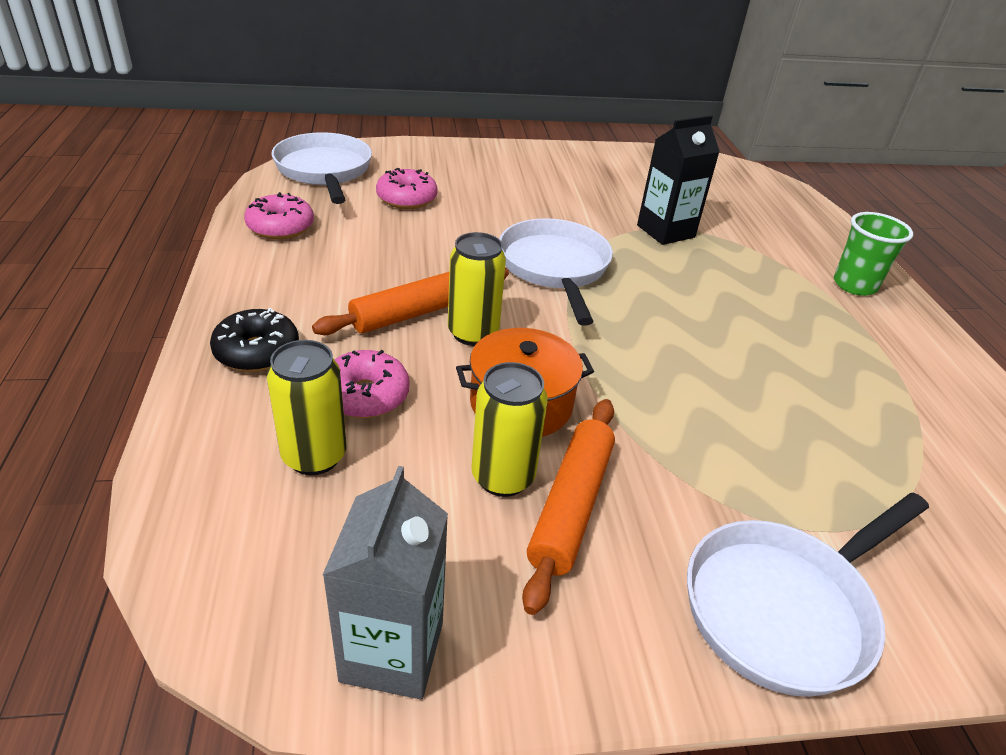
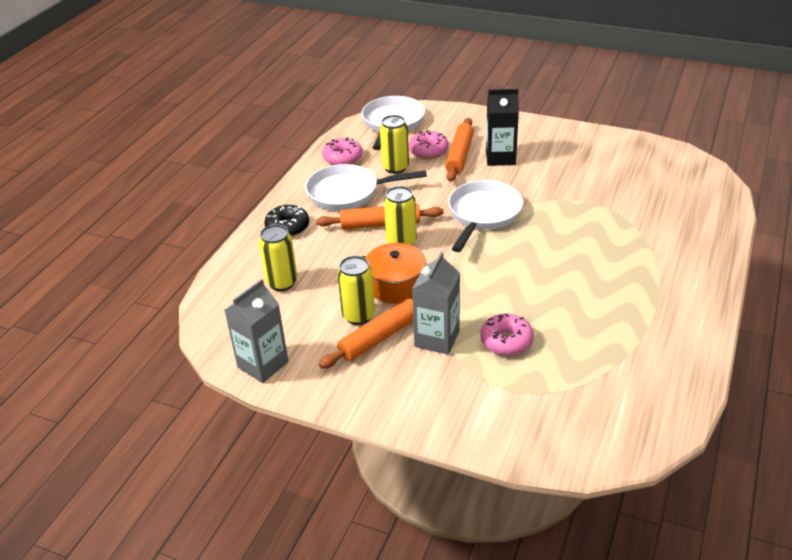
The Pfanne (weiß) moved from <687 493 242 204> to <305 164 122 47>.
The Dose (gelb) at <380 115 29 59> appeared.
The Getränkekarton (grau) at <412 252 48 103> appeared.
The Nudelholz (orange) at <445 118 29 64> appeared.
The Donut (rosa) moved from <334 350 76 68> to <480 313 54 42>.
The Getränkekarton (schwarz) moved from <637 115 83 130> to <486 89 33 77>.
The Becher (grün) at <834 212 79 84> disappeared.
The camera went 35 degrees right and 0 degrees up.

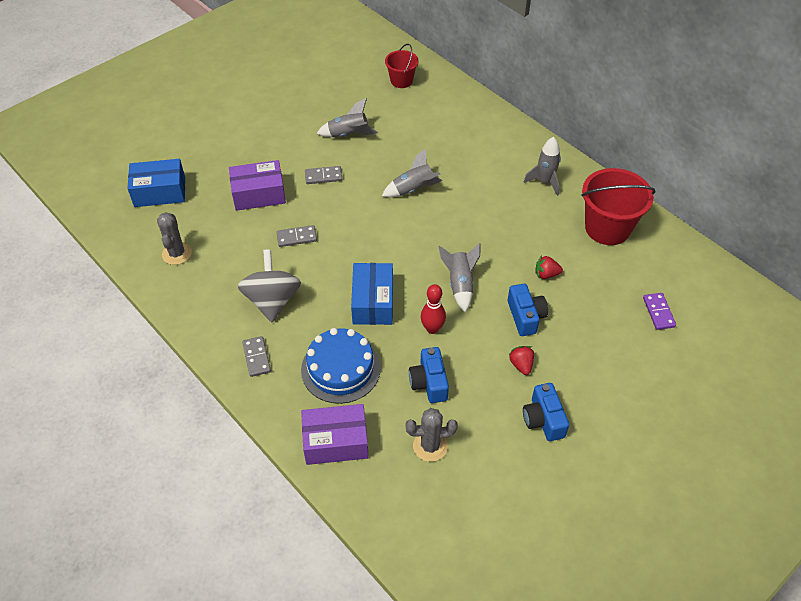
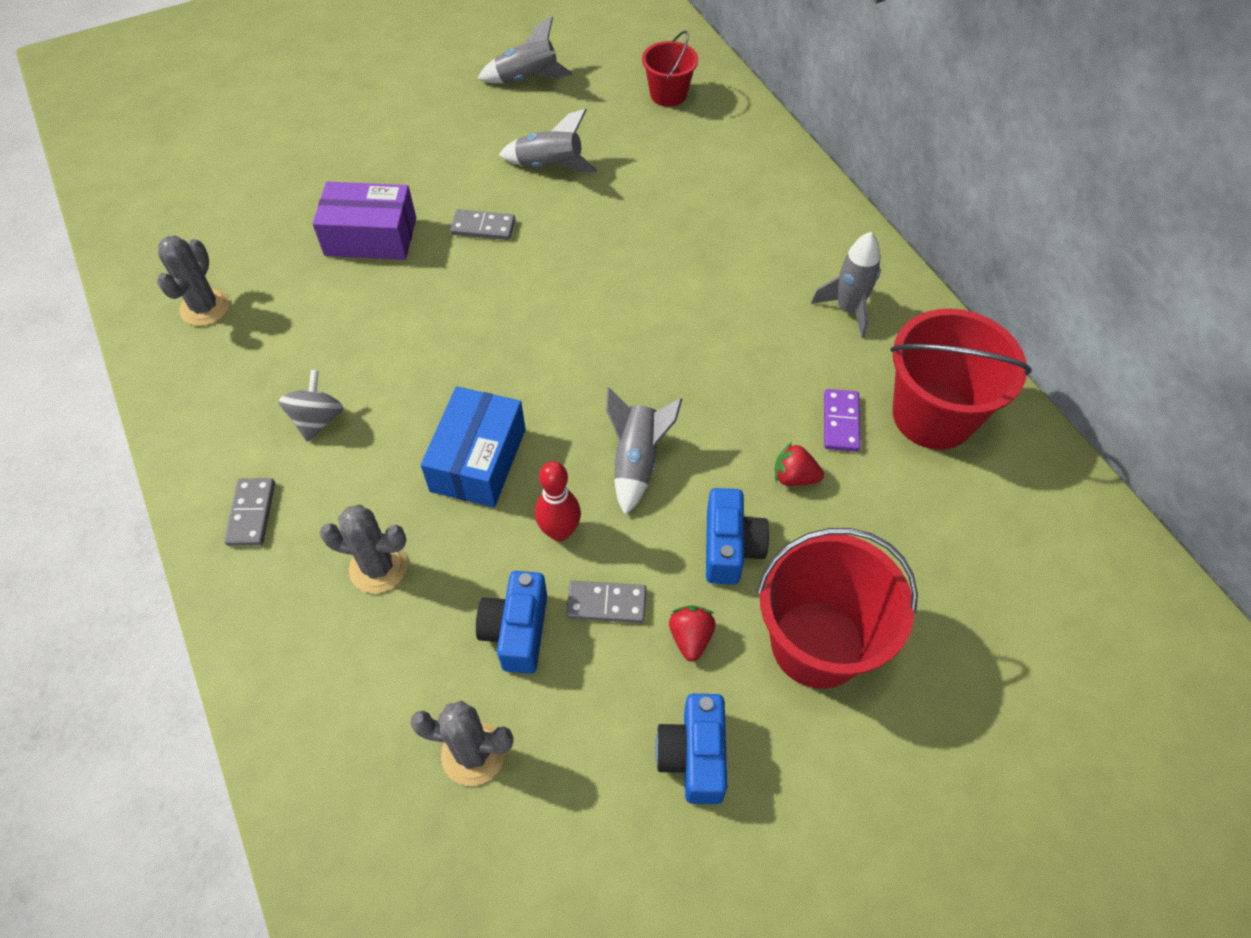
The Kreisel (grau) at <238 249 63 73> changed to 0.58 times the size.
The Kuchen (blau) at <301 328 80 76> was replaced by the Kaktus (grau) at <320 505 87 88>.
The Rakete (grau) moved from <382 149 60 48> to <478 17 94 66>.
The Dominostein (grau) moved from <276 225 41 22> to <566 581 80 42>.
The Eimer (rot) at <757 528 161 161> appeared.
The Dominostein (lila) moved from <643 293 33 37> to <824 389 36 63>.
The Schachtel (blau) at <128 159 57 48> disappeared.
The Schachtel (lila) at <301 404 68 61> disappeared.
The camera went 15 degrees right and 5 degrees up.

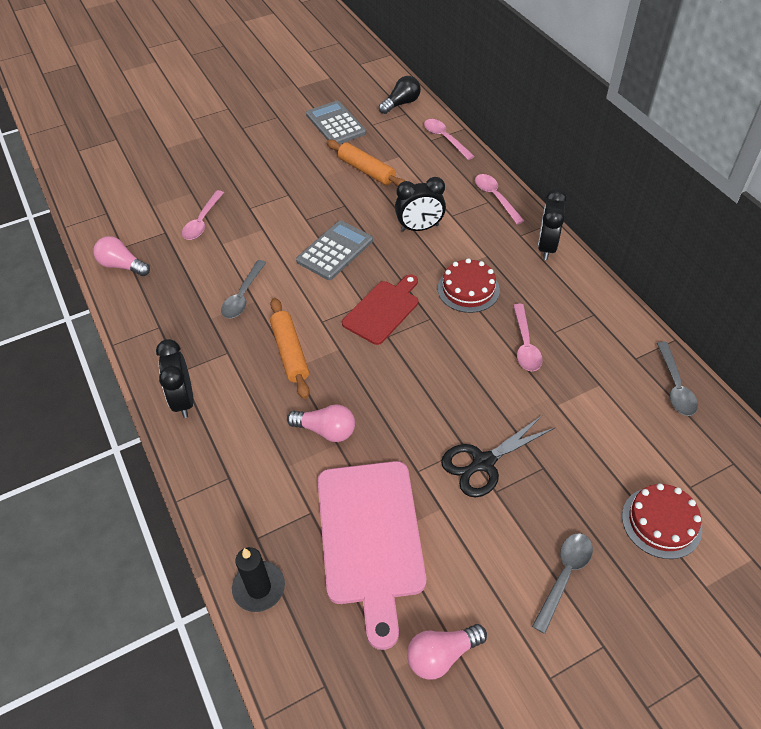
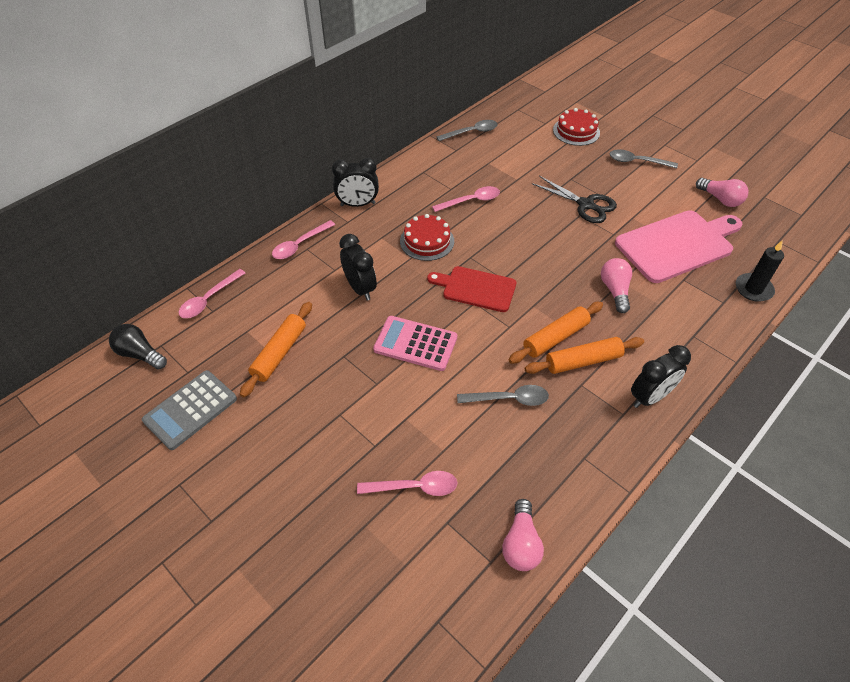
The Taschenrechner (grau) at <296 220 77 60> became the Taschenrechner (rosa) at <373 316 84 55>.
The Nudelholz (orange) at <525 337 119 37> appeared.
The camera went 110 degrees left and 0 degrees up.

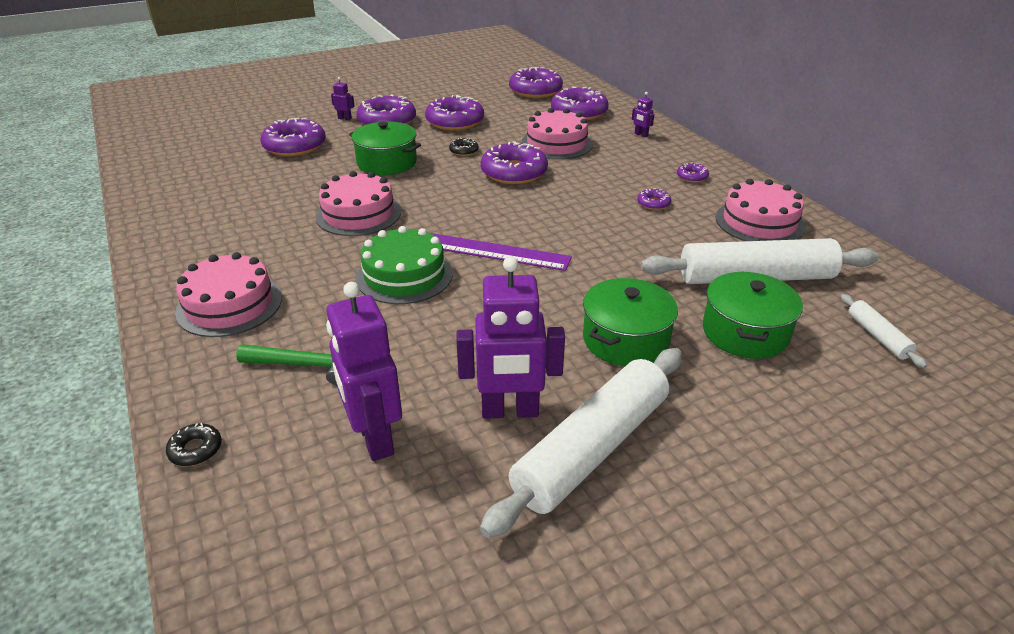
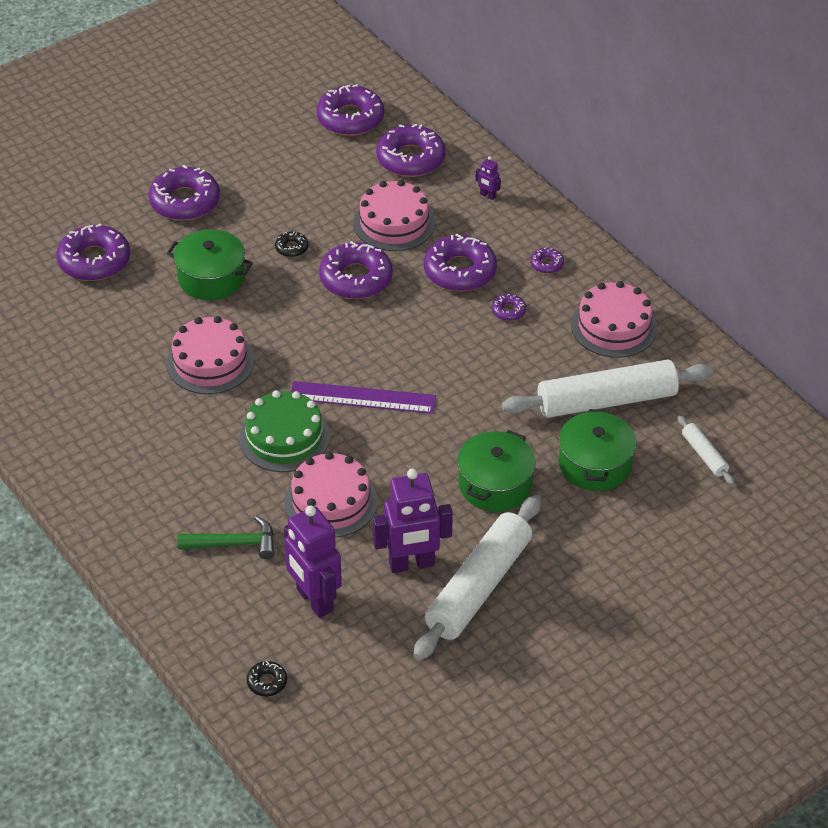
The Donut (schwarz) moved from <166 423 56 43> to <247 661 40 35>.
The Kuchen (rosa) moved from <175 252 107 85> to <285 452 93 86>.
The Donut (lila) moved from <425 95 59 36> to <424 234 73 57>.
The Roboter (lila) at <331 77 24 43> disappeared.
The camera went 10 degrees left and 10 degrees up.

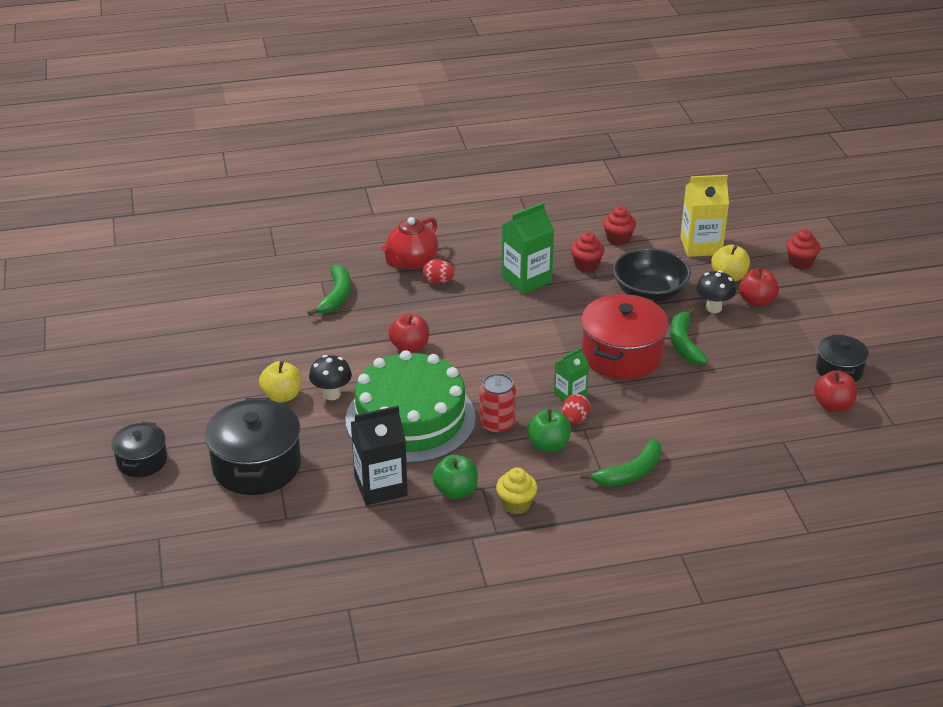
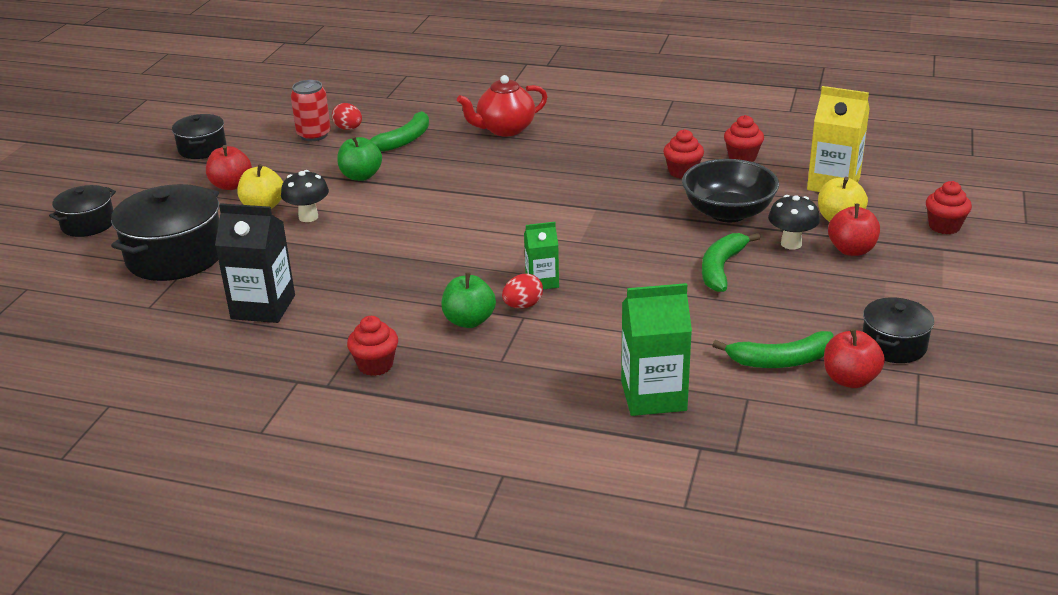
The Kochtopf (schwarz) at <172 114 54 45> appeared.
The Apfel (rot) moved from <388 314 41 39> to <206 145 46 45>.
The Dose (rot) moved from <479 373 37 61> to <291 80 40 61>.
The Ei (rot) moved from <423 259 32 25> to <332 103 30 27>.
The Apfel (grün) moved from <432 455 46 44> to <337 136 45 45>.
The Muffin (gelb) at <496 468 41 47> became the Muffin (rot) at <347 316 51 60>.
The Getränkekarton (grün) moved from <502 202 52 92> to <621 283 71 133>.
The Banane (grün) moved from <581 439 80 48> to <712 331 122 37>.
The Kuchen (grün) at <346 350 130 114> disappeared.
The Kochtopf (rot) at <581 294 88 85> disappeared.
The camera went 30 degrees right and 5 degrees down.

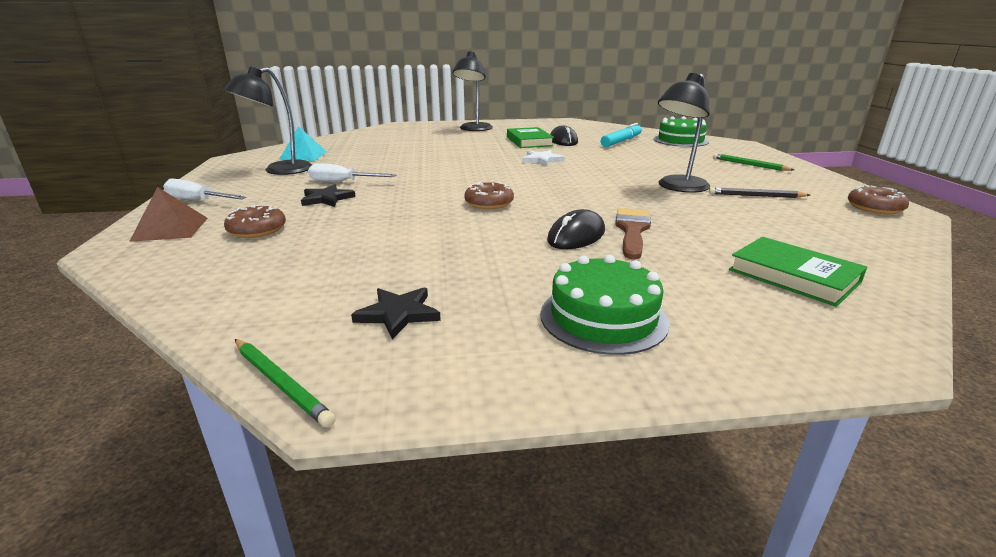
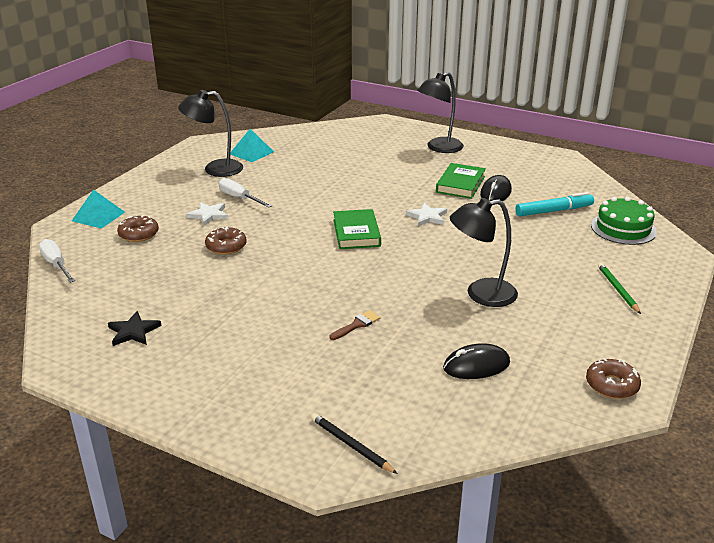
The Schraubenzieher (weiß) moved from <163 178 83 22> to <39 239 36 44>.
The Pyramide (braun) at <129 187 79 55> became the Pyramide (türkis) at <72 189 53 40>.
The Stern (schwarz) at <301 184 55 23> became the Stern (weiß) at <186 202 42 24>.
The Donut (braun) moved from <464 182 50 27> to <205 226 42 29>.
The Bleistift (schwarz) moved from <709 187 101 11> to <311 413 87 61>.
The Pinsel (braun) at <615 208 36 52> changed to 0.60 times the size.
The Buch (grün) moved from <729 237 138 70> to <333 209 48 40>.
The Computermaus (schwarz) moved from <547 209 58 40> to <443 343 67 36>.
The Bleistift (grün) at <235 339 101 89> disappeared.
The Kuchen (grün) at <540 255 129 100> disappeared.
The camera went 35 degrees right and 5 degrees up.

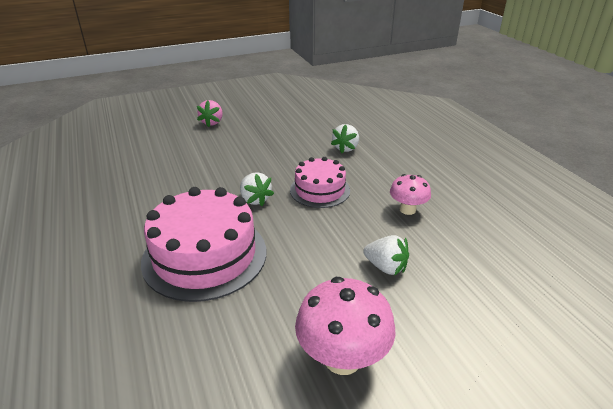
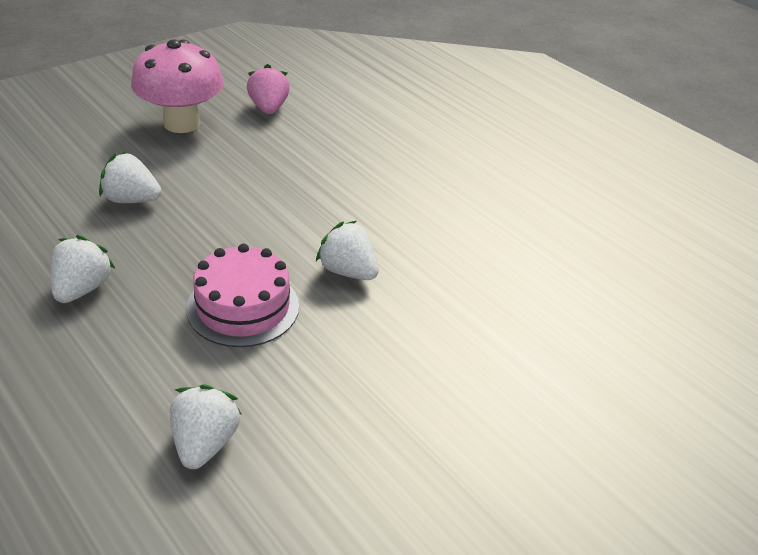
The Pilz (rosa) at <390 174 41 41> was replaced by the Erdbeere (weiß) at <50 235 66 68>.
The Erdbeere (rosa) moved from <197 100 26 27> to <247 64 43 50>.
The Kuchen (rosa) at <141 187 125 115> disappeared.
The camera went 160 degrees right and 5 degrees up.

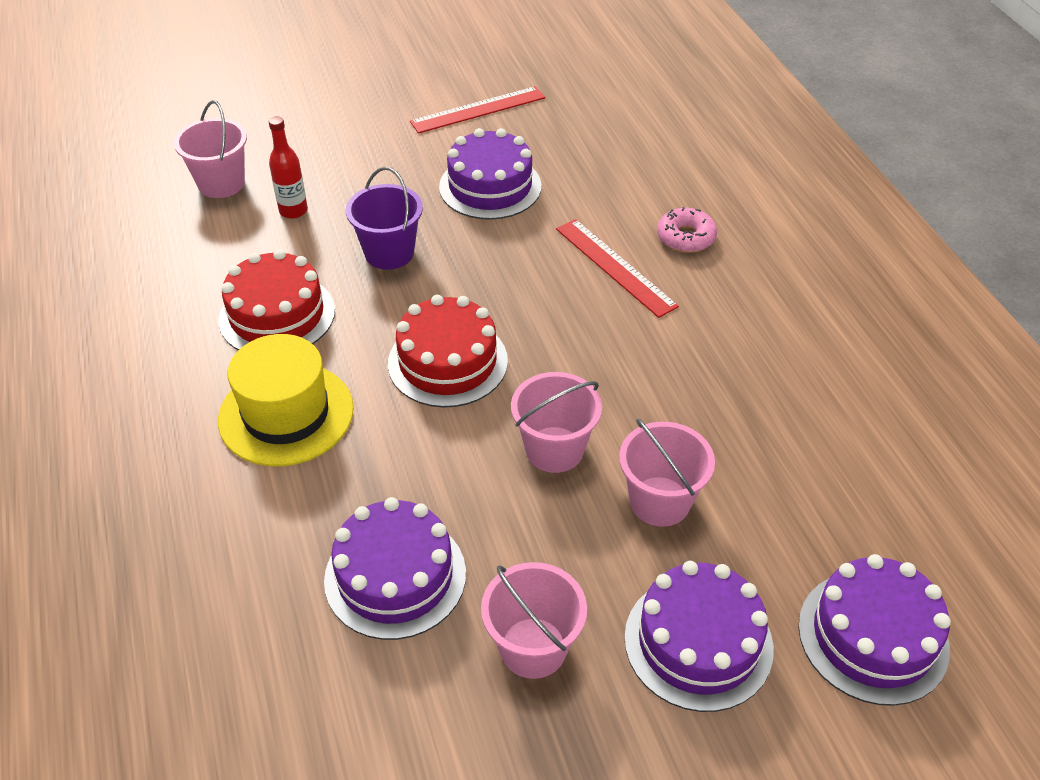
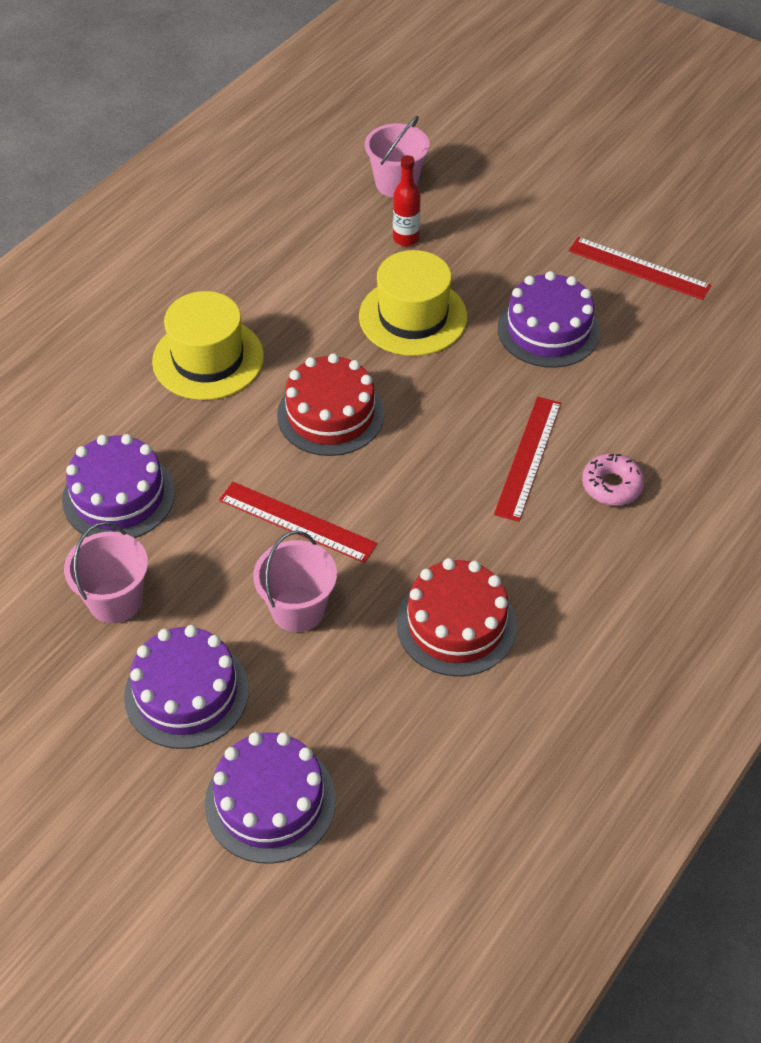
The Eimer (rosa) at <511 372 91 101> was replaced by the Lineal (rot) at <219 482 158 81>.
The Eimer (lila) at <346 167 77 103> was replaced by the Hut (gelb) at <359 250 108 106>.
The Kuchen (rot) moved from <218 249 117 101> to <397 558 120 119>.
The camera went 55 degrees right and 5 degrees up.

